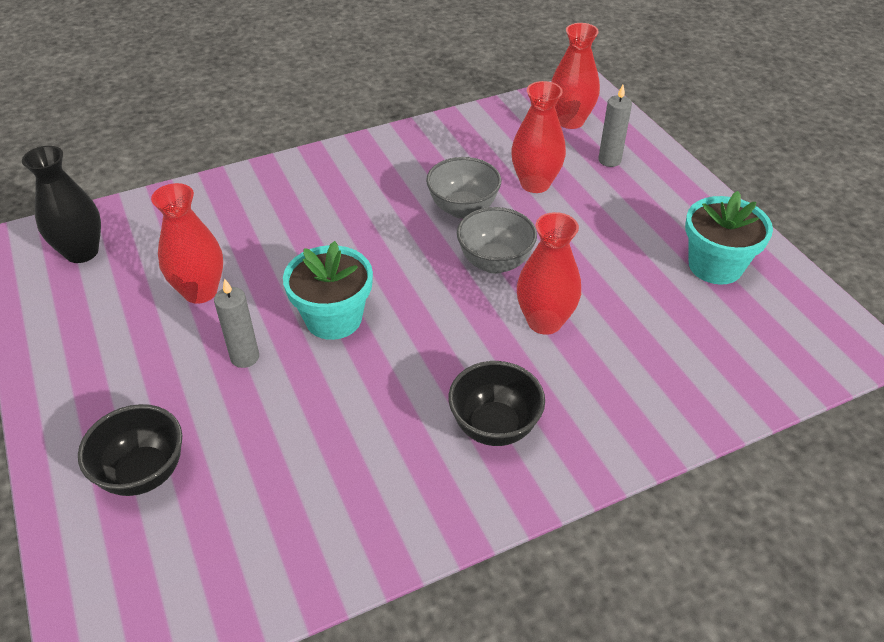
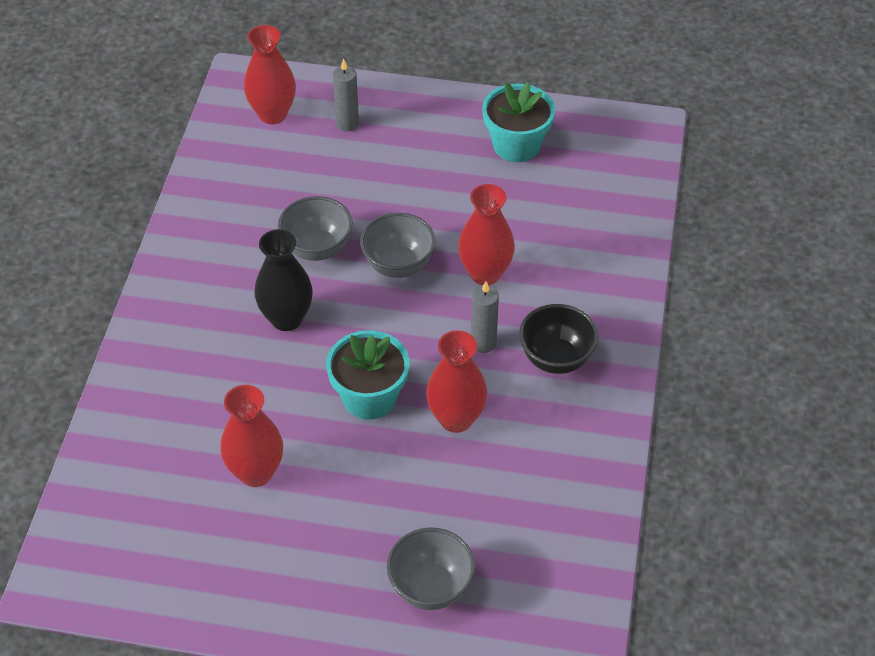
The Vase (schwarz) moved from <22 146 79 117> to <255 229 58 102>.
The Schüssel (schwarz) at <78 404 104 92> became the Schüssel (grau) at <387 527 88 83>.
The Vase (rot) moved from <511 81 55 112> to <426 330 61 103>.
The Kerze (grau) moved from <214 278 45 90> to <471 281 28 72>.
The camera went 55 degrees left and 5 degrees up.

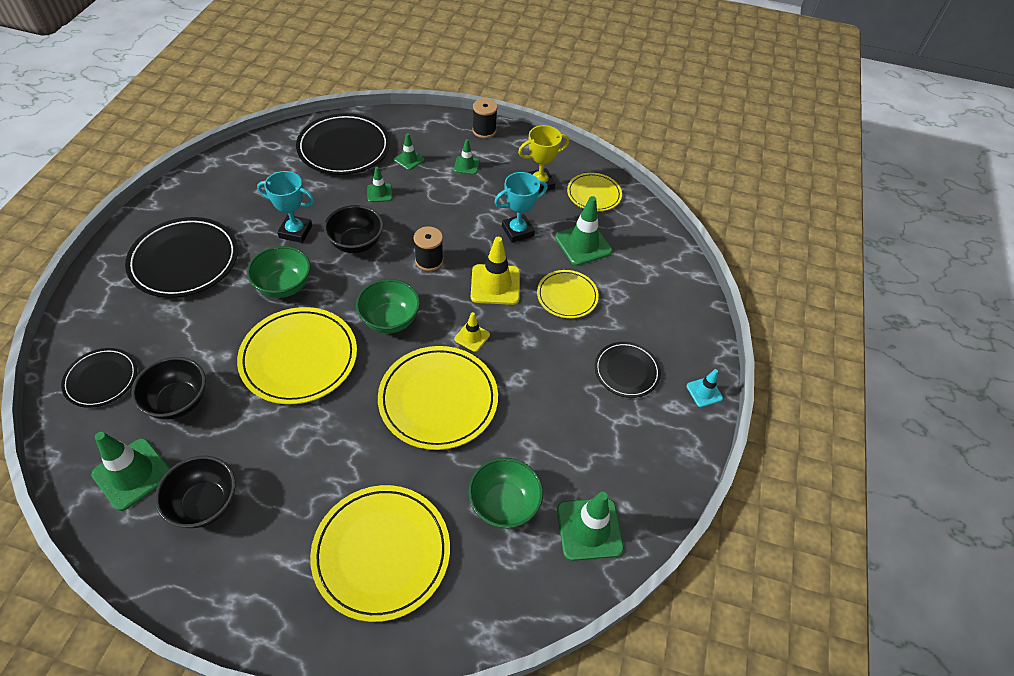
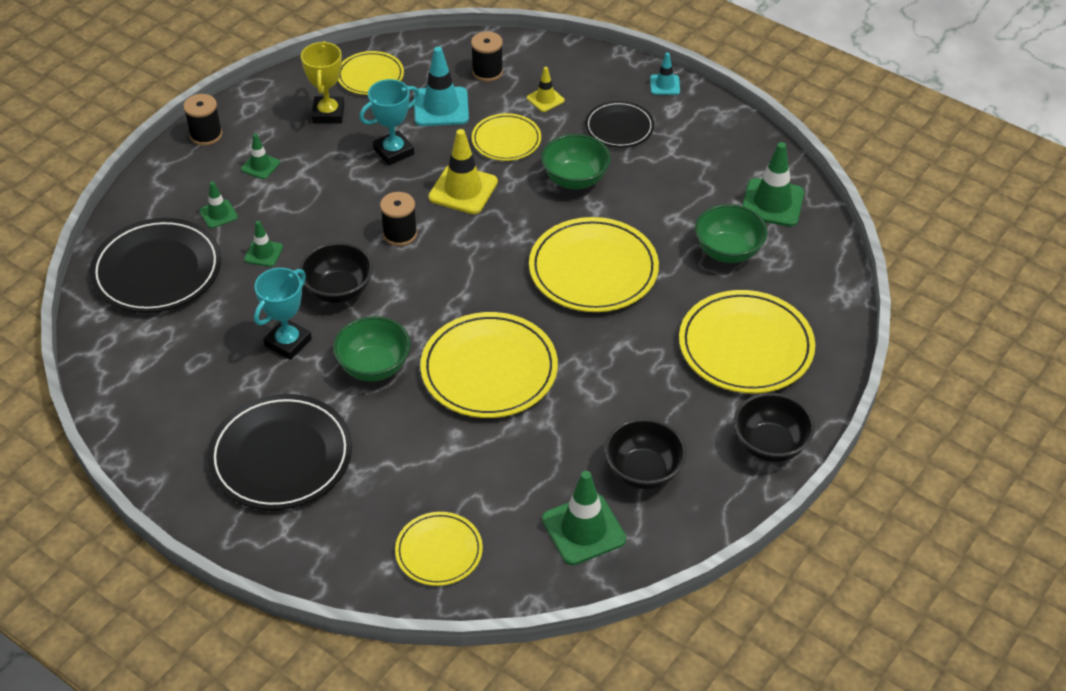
The Pokal (türkis) at <494 172 54 71> turned 60 degrees clockwise.
The Teller (schwarz) at <61 348 76 60> became the Teller (gelb) at <395 512 88 74>.
The Leitkegel (grün) at <555 196 57 70> became the Leitkegel (türkis) at <414 47 55 79>.
The Garnrolle (schwarz) at <471 31 32 51> appeared.
The Leitkegel (gelb) moved from <454 312 36 40> to <527 67 37 45>.
The Schüssel (grün) moved from <356 279 64 54> to <541 134 70 55>.
The Schüssel (schwarz) moved from <131 357 75 62> to <734 393 81 69>.
The camera went 65 degrees left and 5 degrees down.

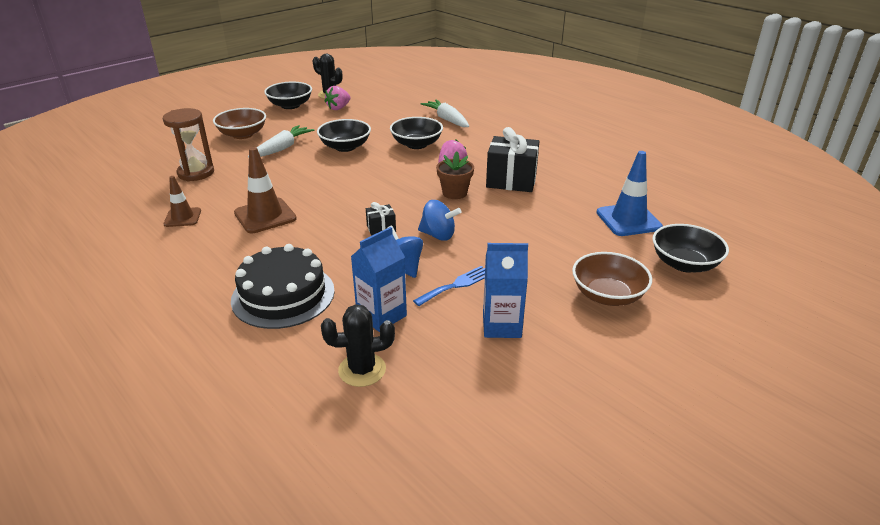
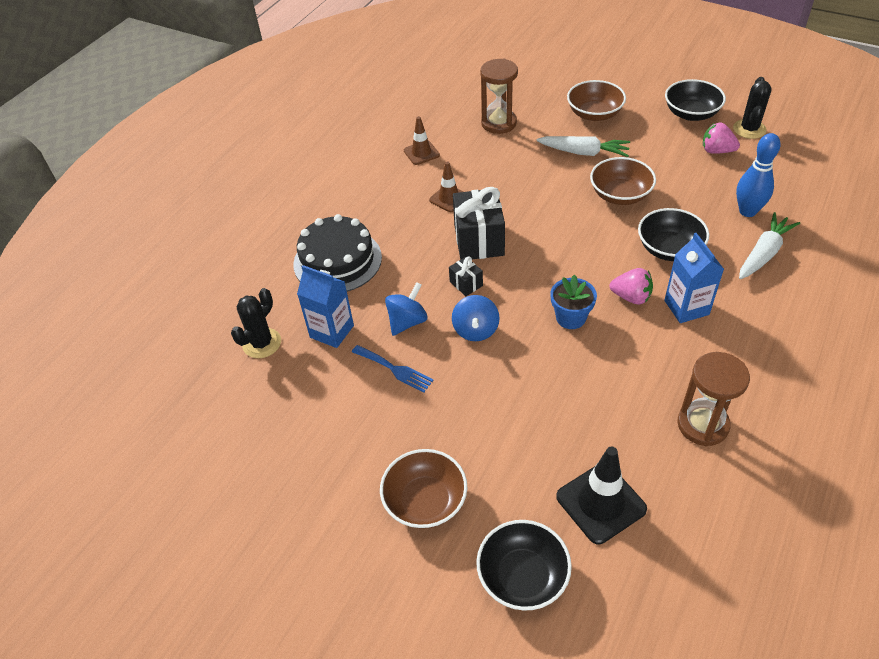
The Kaktus (schwarz) at <321 304 74 83> turned 60 degrees clockwise.
The Leitkegel (braun) at <234 147 63 86> changed to 0.62 times the size.
The Geschenk (schwarz) moved from <486 127 53 65> to <453 187 52 73>.
The Blumentopf (braun) at <436 151 38 48> became the Blumentopf (blau) at <550 274 47 55>.
The Leitkegel (blau) at <597 151 66 85> became the Leitkegel (schwarz) at <556 446 91 98>.
The Schüssel (schwarz) at <317 119 54 33> became the Schüssel (braun) at <590 157 66 48>.
The Getränkekarton (blau) moved from <483 243 45 95> to <664 233 60 90>.
The Sanduhr (braun) at <677 352 73 94> appeared.
The Bowlingkegel (blau) at <736 133 45 84> appeared.
The camera went 75 degrees right and 15 degrees up.

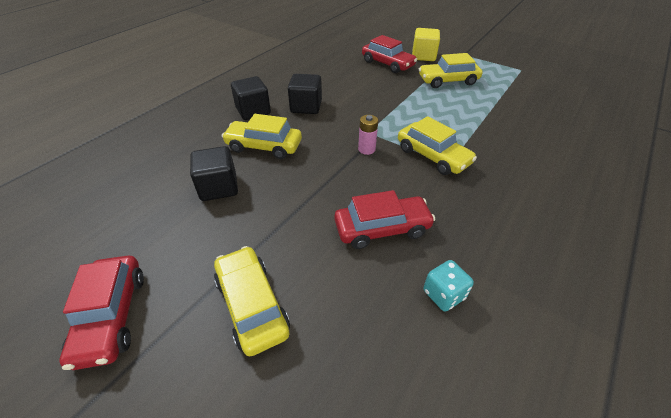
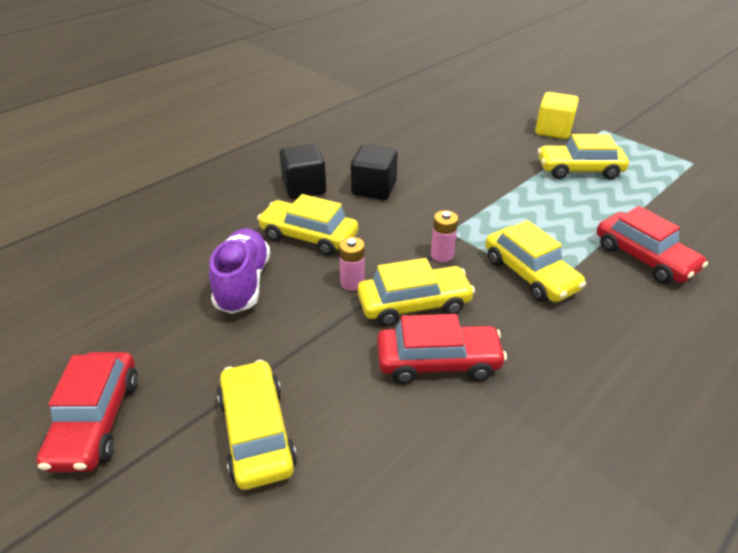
The Kubus (schwarz) at <190 146 48 55> was replaced by the Schuh (lila) at <209 228 61 86>.
The Batterie (rosa) at <339 237 26 54> appeared.
The Auto (gelb) at <357 258 118 68> appeared.
The Auto (rot) moved from <362 35 55 38> to <597 206 111 78>.
The Spielwürfel (türkis) at <424 260 50 52> disappeared.
The camera went 10 degrees right and 5 degrees down.

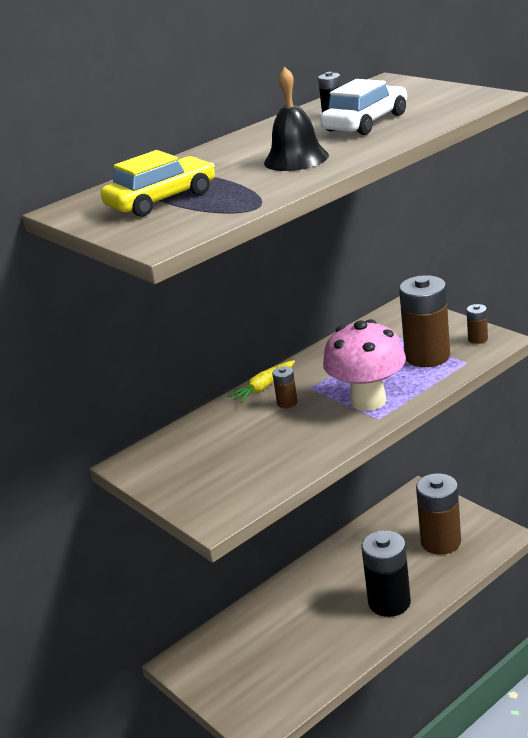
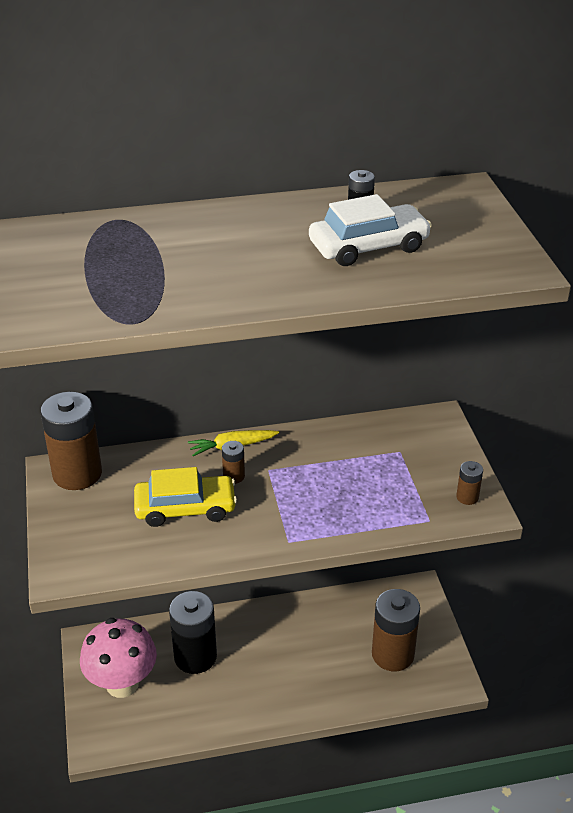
The Batterie (braun) moved from <399 275 51 92> to <40 392 62 98>.
The Pilz (rosa) moved from <323 319 83 92> to <80 618 77 80>.
The Auto (gelb) moved from <101 150 114 67> to <134 467 103 60>.
The Batterie (schwarz) moved from <361 530 50 87> to <169 591 48 83>.
The Glocke (schwarz) at <264 66 65 105> disappeared.
The camera went 25 degrees right and 10 degrees up.

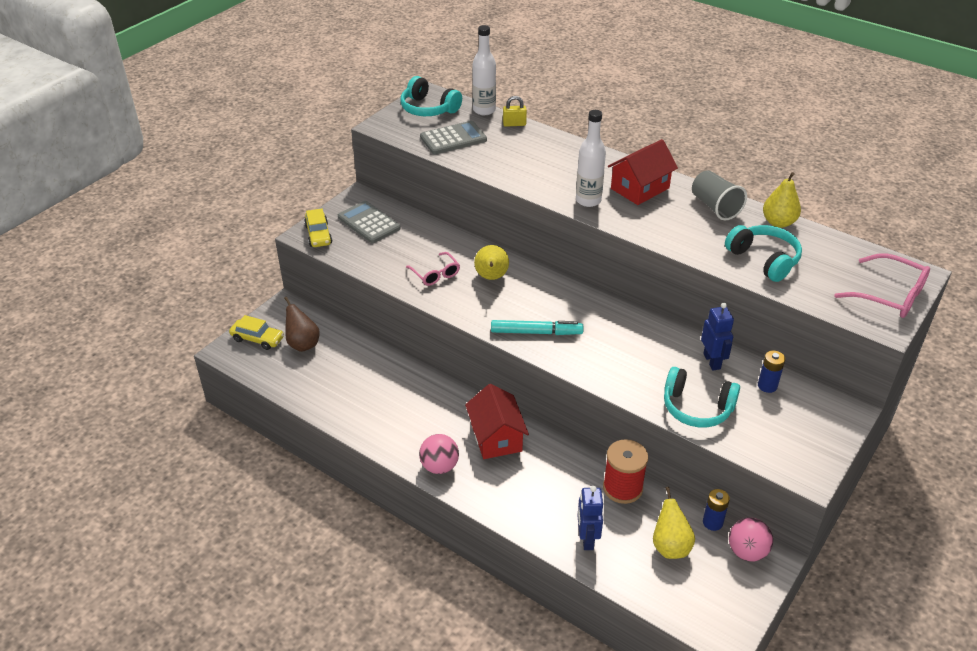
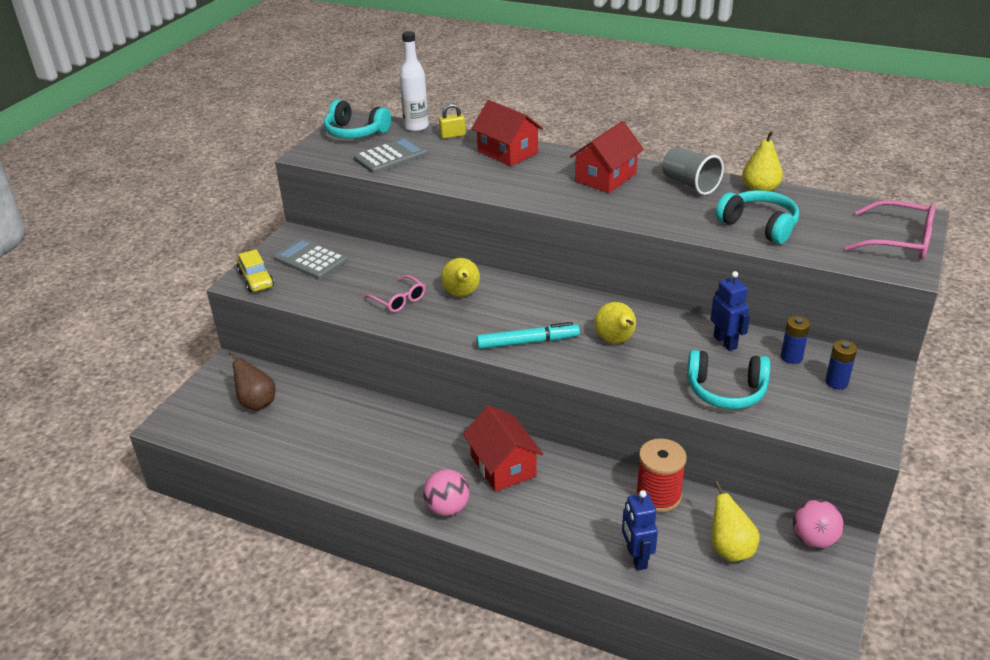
The Haus (rot) at <471 100 72 66> appeared.
The Birne (gelb) at <595 302 41 42> appeared.
The Batterie (blau) moved from <703 489 27 42> to <825 340 32 49>.
The Auto (gelb) at <229 315 55 35> disappeared.
The Flasche (weiß) at <576 110 30 97> disappeared.
The camera went 10 degrees left and 5 degrees down.

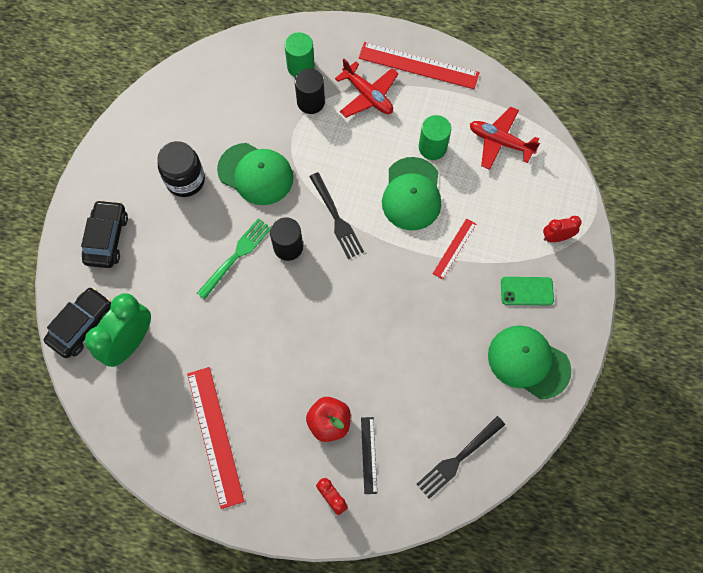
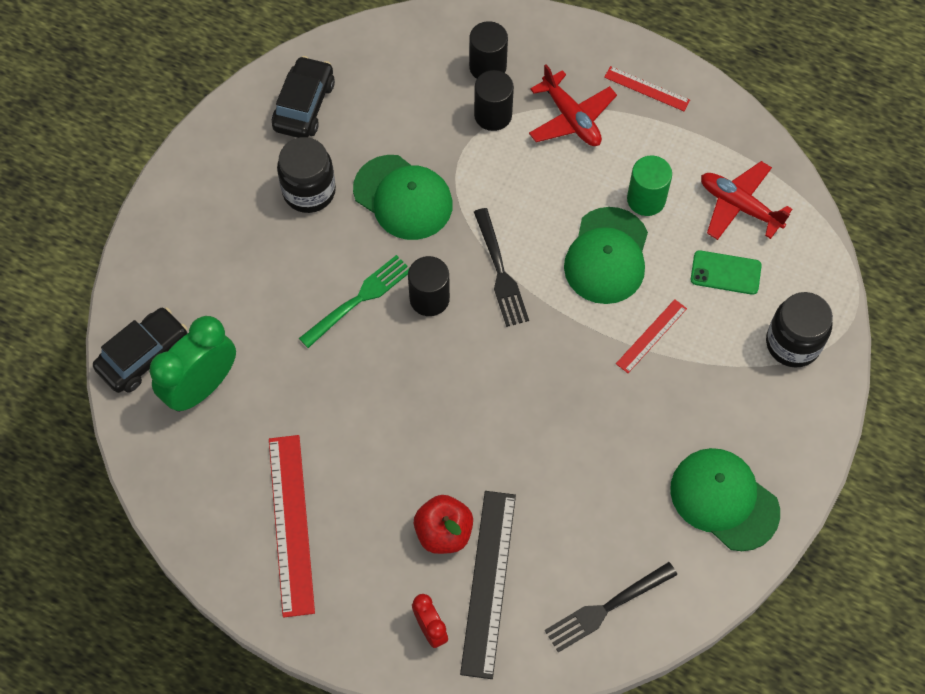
The Auto (schwarz) moved from <81 200 47 68> to <272 56 63 82>.
The Lineal (schwarz) at <361 417 16 77> changed to 1.87 times the size.
The Vollzylinder (grün) at <284 32 31 45> became the Vollzylinder (schwarz) at <469 21 39 58>.
The Lineal (rot) at <358 42 122 47> changed to 0.53 times the size.
The Handy (grün) moved from <501 277 53 28> to <691 250 71 45>.
The Wecker (rot) at <543 216 39 26> was replaced by the Einmachglas (schwarz) at <766 292 67 76>.
The camera went 10 degrees right and 5 degrees down.

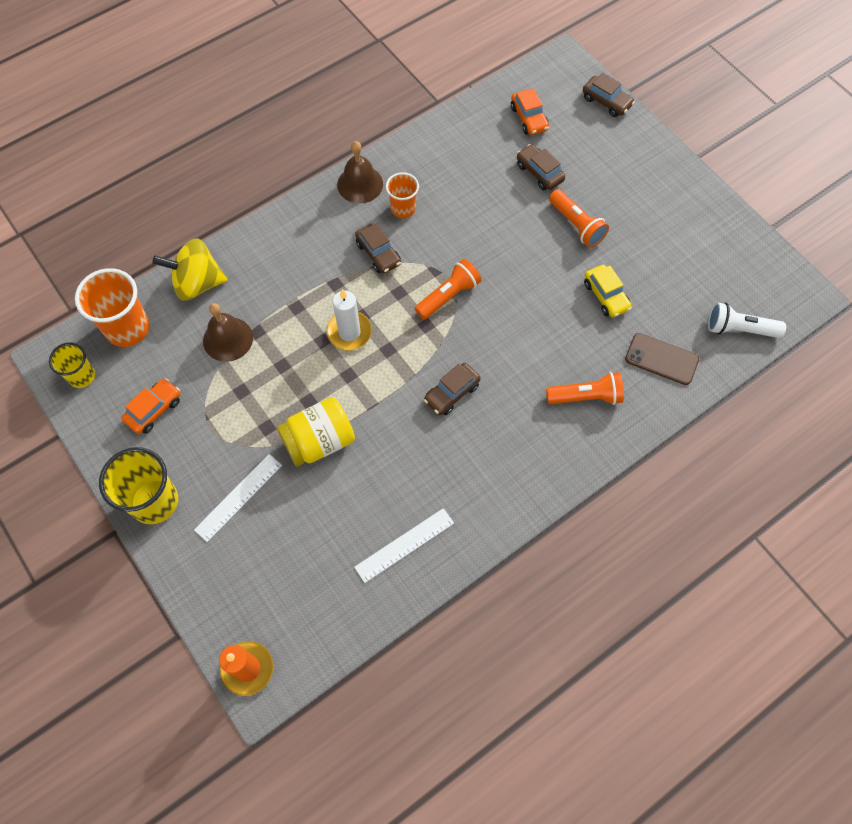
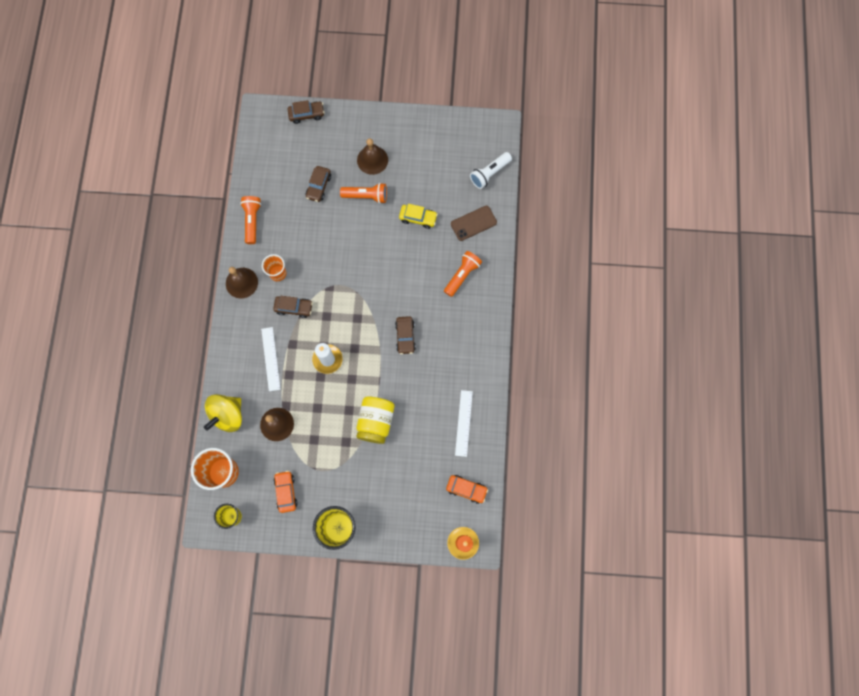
The Taschenlampe (orange) moved from <415 259 66 61> to <240 196 21 48>.
The Lineal (weiß) moved from <194 454 88 88> to <261 327 20 64>.
The Auto (braun) at <517 144 48 47> turned 75 degrees counterclockwise.
The Glocke (braun) at <357 138 31 37> appeared.
The Auto (orange) moved from <511 88 38 47> to <446 475 42 29>.
The camera went 50 degrees left and 10 degrees up.

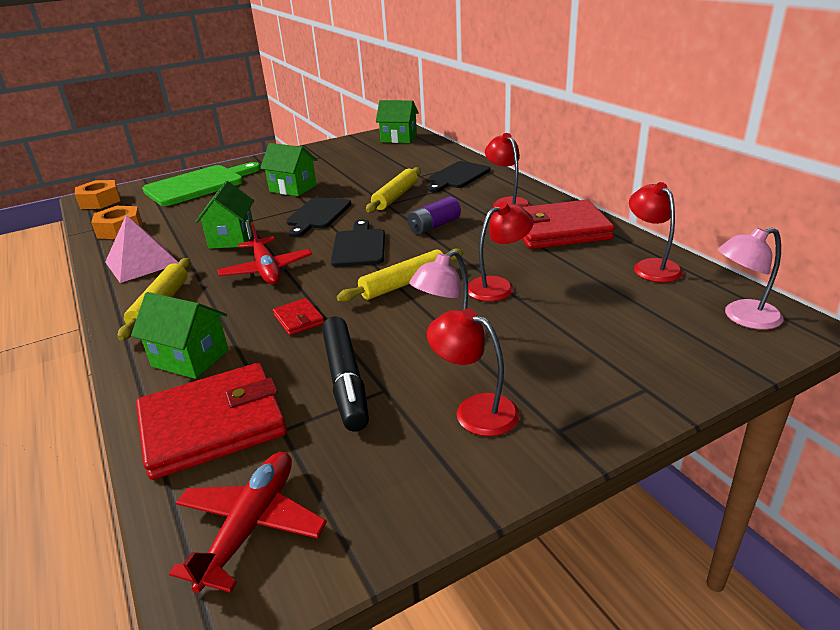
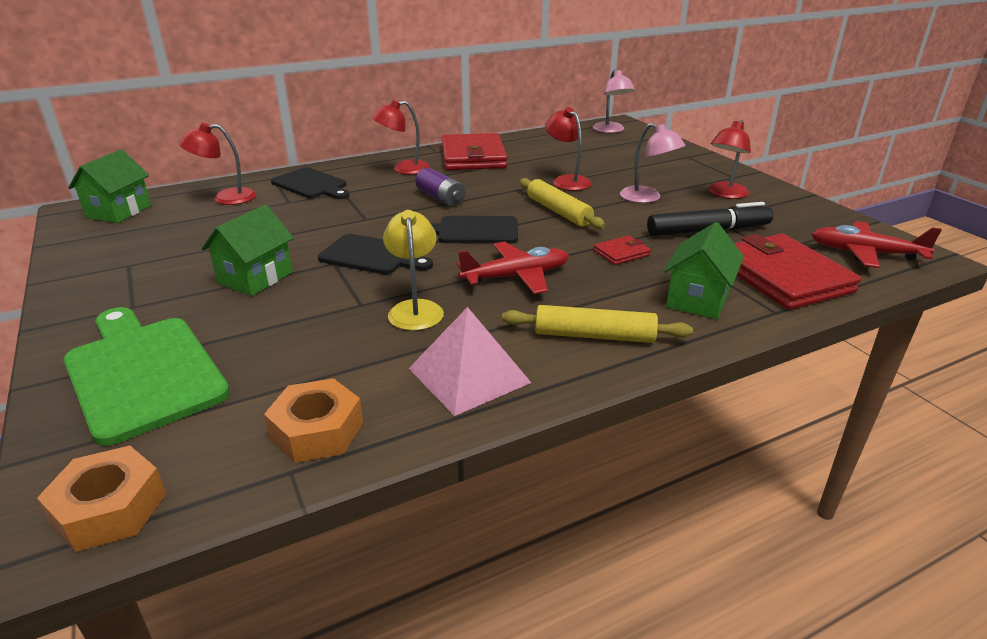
The Lampe (rot) moved from <629 182 54 100> to <179 123 78 82>.
The Haus (grün) at <195 181 59 68> was replaced by the Lampe (gelb) at <383 210 61 121>.
The Nudelholz (gelb) at <366 167 55 46> disappeared.
The camera went 90 degrees left and 0 degrees up.

